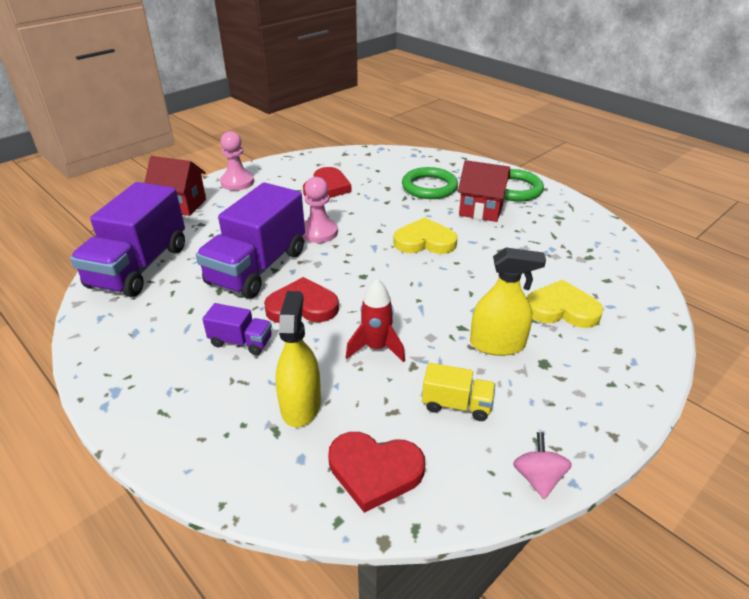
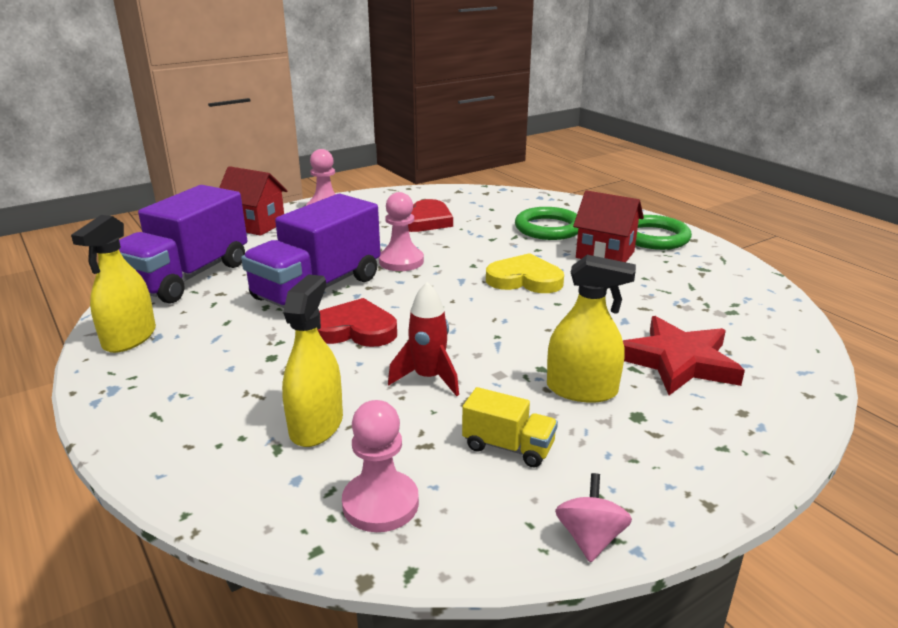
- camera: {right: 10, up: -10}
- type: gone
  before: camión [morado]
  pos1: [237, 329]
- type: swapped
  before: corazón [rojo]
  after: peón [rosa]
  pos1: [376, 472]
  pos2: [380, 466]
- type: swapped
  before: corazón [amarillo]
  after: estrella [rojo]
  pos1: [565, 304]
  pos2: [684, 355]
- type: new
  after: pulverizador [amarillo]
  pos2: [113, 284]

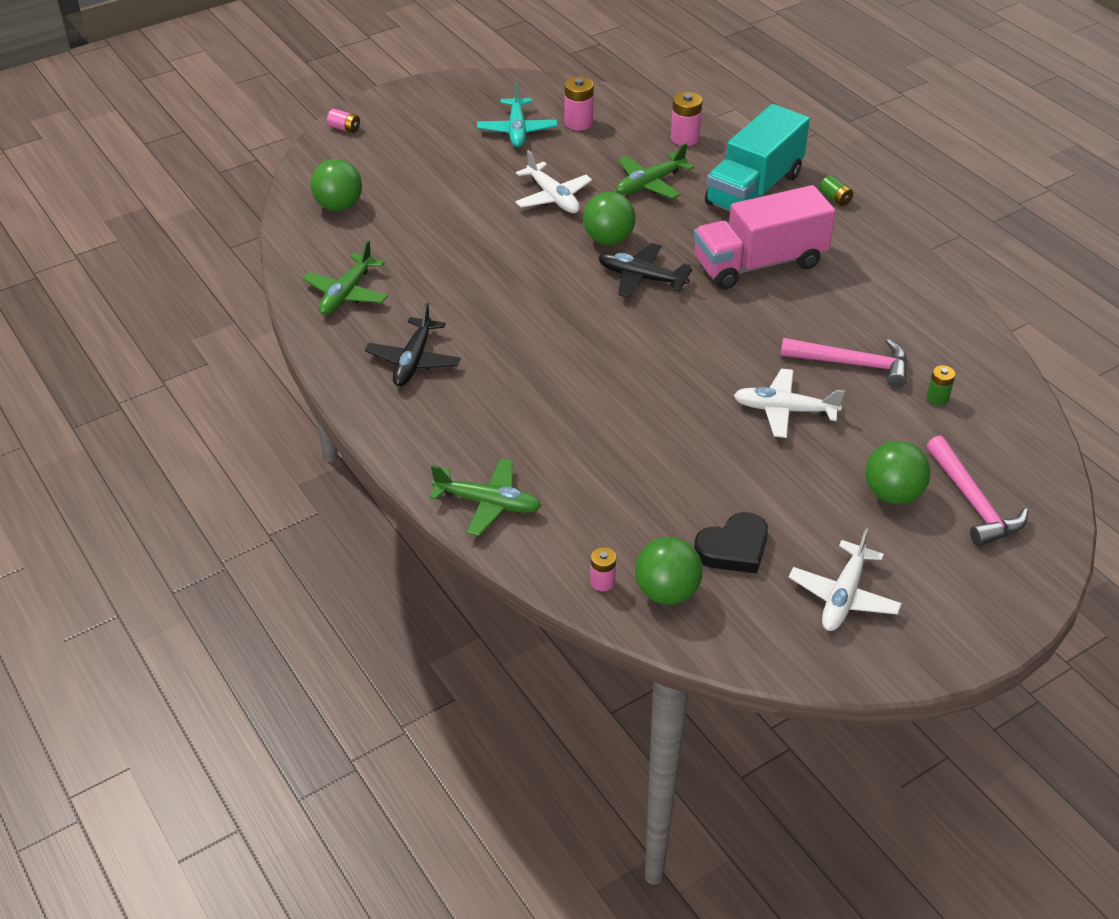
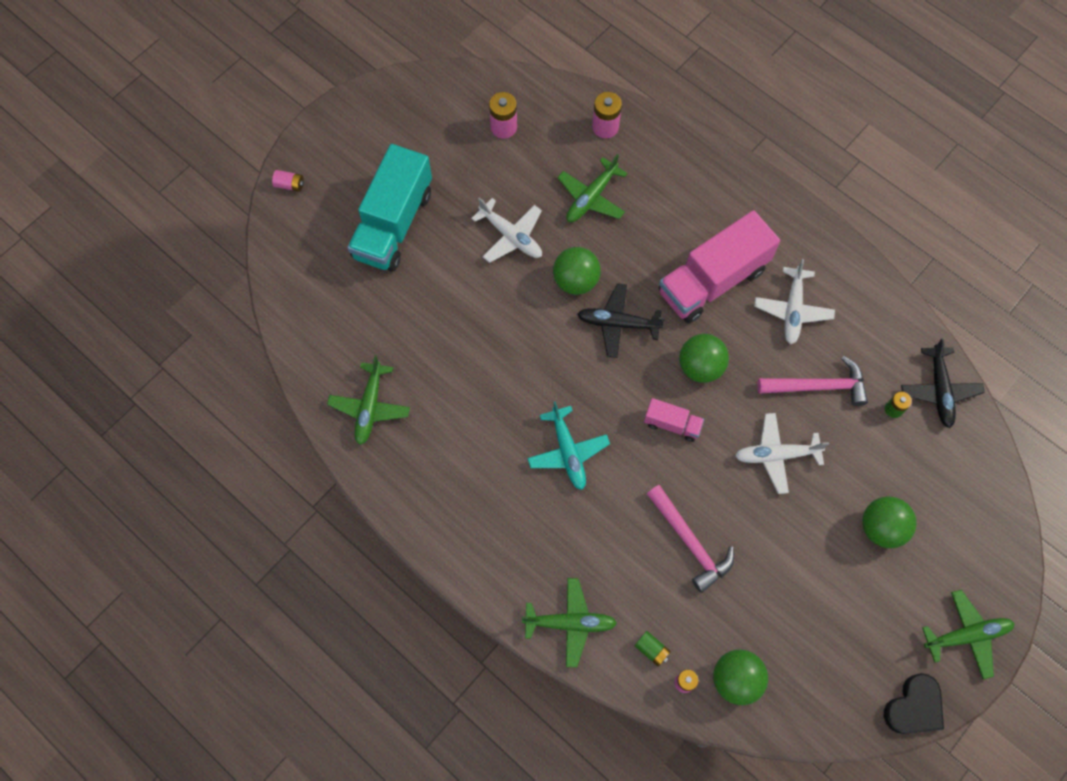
- camera: {right: -15, up: 25}
- type: shifted
  before: pelota [verde]
  pos1: [336, 185]
  pos2: [704, 358]
- type: shifted
  before: avión [negro]
  pos1: [413, 344]
  pos2: [943, 383]
- type: shifted
  before: avión [turquesa]
  pos1: [517, 115]
  pos2: [568, 445]
- type: shifted
  before: corazón [negro]
  pos1: [731, 542]
  pos2: [914, 703]
- type: shifted
  before: camión [turquesa]
  pos1: [757, 157]
  pos2: [389, 208]
- type: shifted
  before: avión [blanco]
  pos1: [845, 579]
  pos2: [794, 301]
- type: shifted
  before: pila [verde]
  pos1: [836, 190]
  pos2: [653, 649]
- type: shifted
  before: martillo [rosa]
  pos1: [977, 491]
  pos2: [690, 539]
- type: new
  after: camión [rosa]
  pos2: [674, 420]
- type: new
  after: avión [verde]
  pos2: [968, 634]

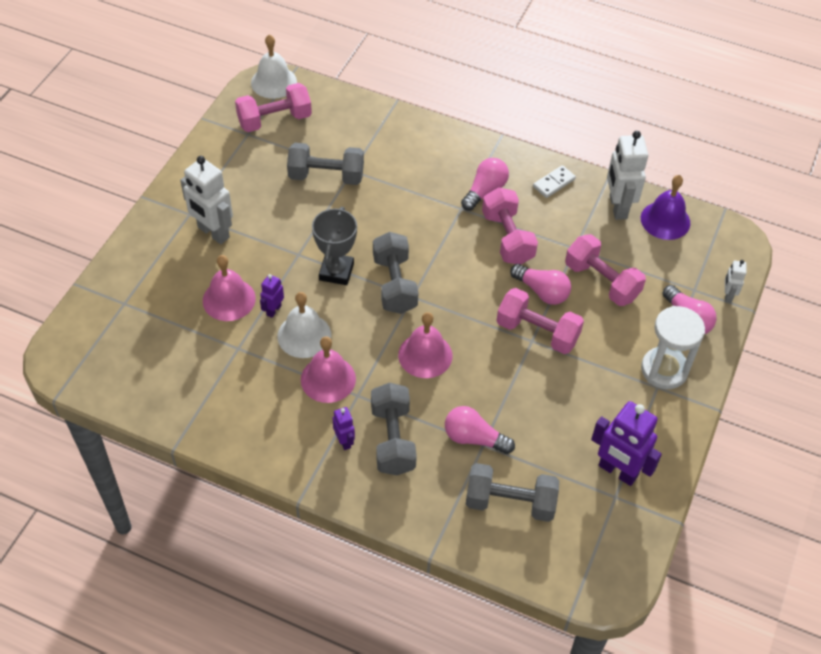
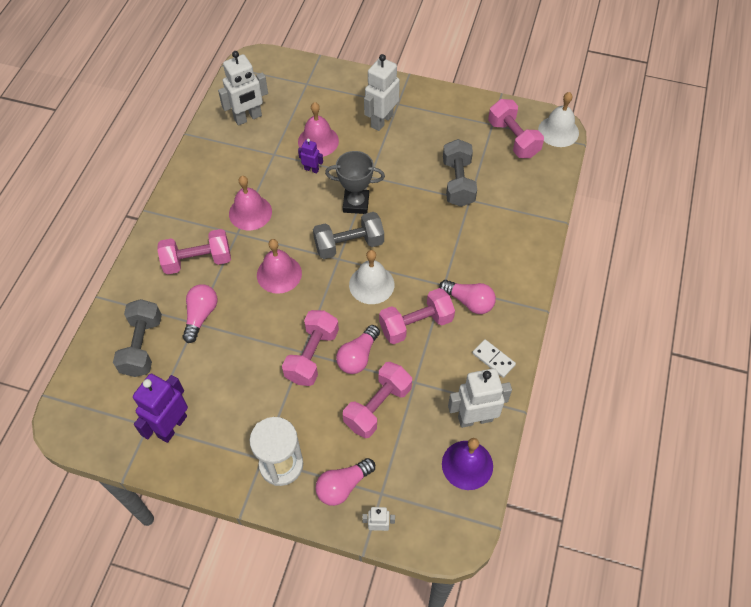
- camera: {right: 85, up: 5}
- type: shifted
  before: campana [blanco]
  pos1: [304, 325]
  pos2: [371, 277]
- type: gone
  before: robot [morado]
  pos1: [344, 428]
- type: repainted
  before: mancuerna [gris]
  after: mancuerna [rosa]
  pos1: [394, 429]
  pos2: [194, 252]
- type: new
  after: robot [blanco]
  pos2: [243, 88]

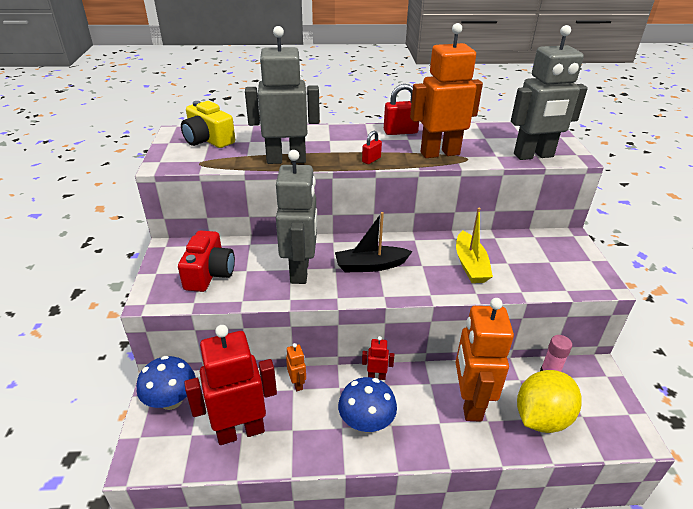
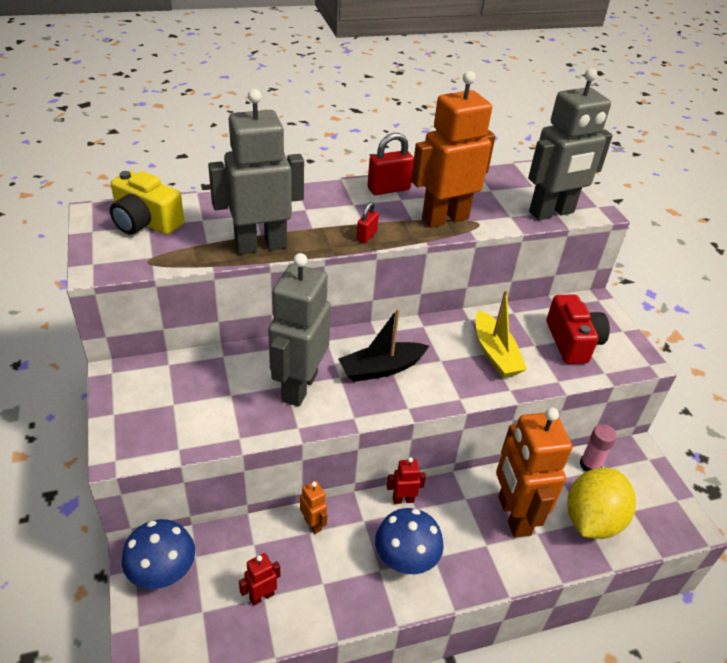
- camera: {right: -15, up: 5}
- type: shifted
  before: cámara [rojo]
  pos1: [206, 261]
  pos2: [578, 329]
- type: scaled
  before: robot [rojo]
  pos1: [230, 385]
  pos2: [259, 579]
  scale: 0.43
- type: rotated
  before: robot [gris]
  pos1: [296, 217]
  pos2: [299, 330]
  turn: -150

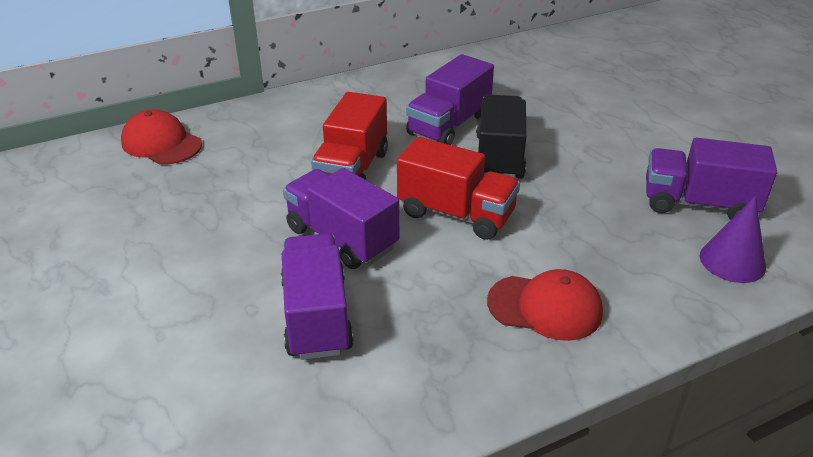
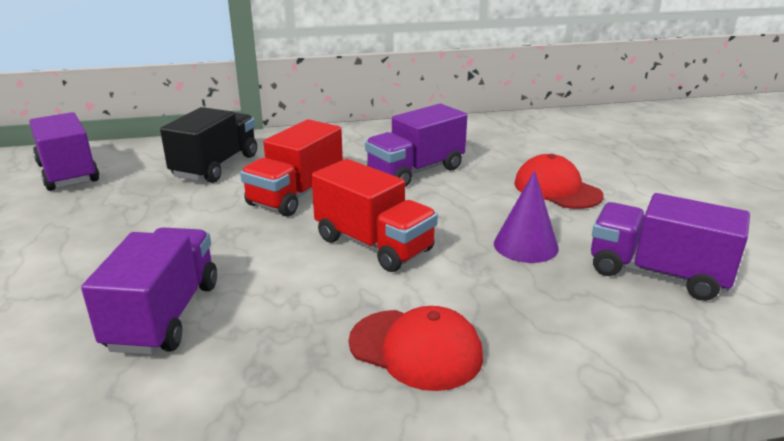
- camera: {right: 15, up: -10}
- type: shifted
  before: gorra [rojo]
  pos1: [161, 137]
  pos2: [559, 181]
- type: shifted
  before: camión [morado]
  pos1: [341, 218]
  pos2: [64, 151]
- type: shifted
  before: camión [negro]
  pos1: [501, 136]
  pos2: [208, 145]
- type: shifted
  before: cono [morado]
  pos1: [733, 239]
  pos2: [526, 216]

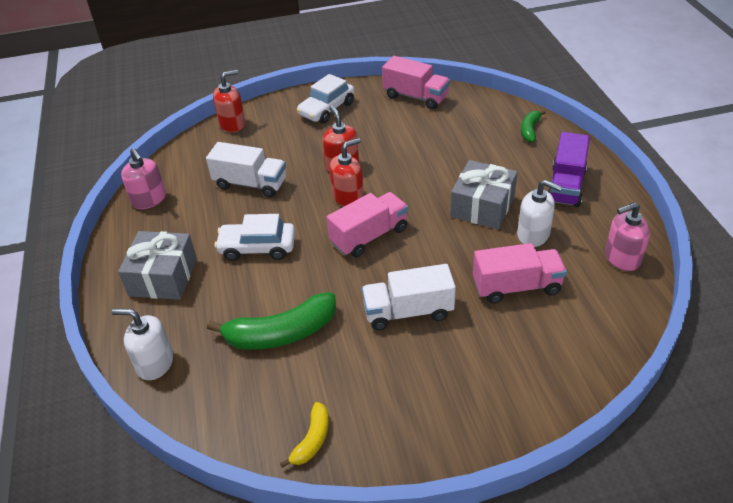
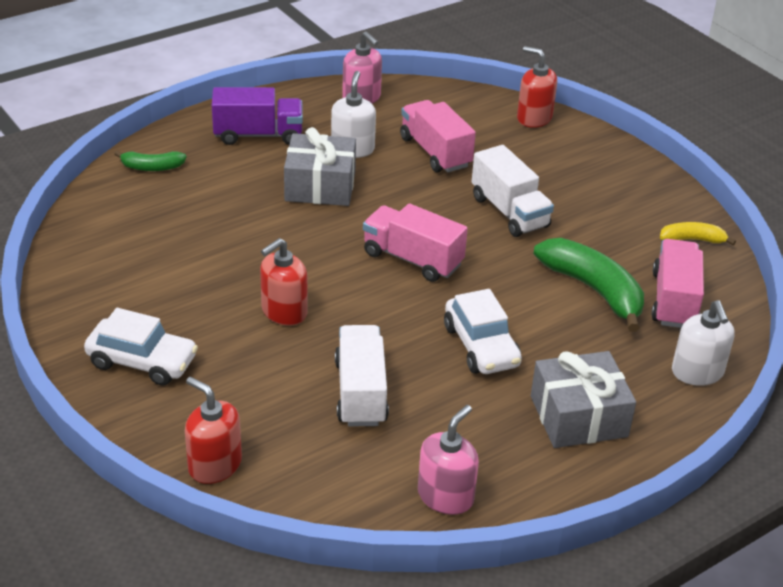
- camera: {right: -115, up: -5}
- type: shifted
  before: dispensador de jabón [rojo]
  pos1: [346, 172]
  pos2: [537, 87]
- type: shifted
  before: camión [rosa]
  pos1: [416, 83]
  pos2: [677, 283]

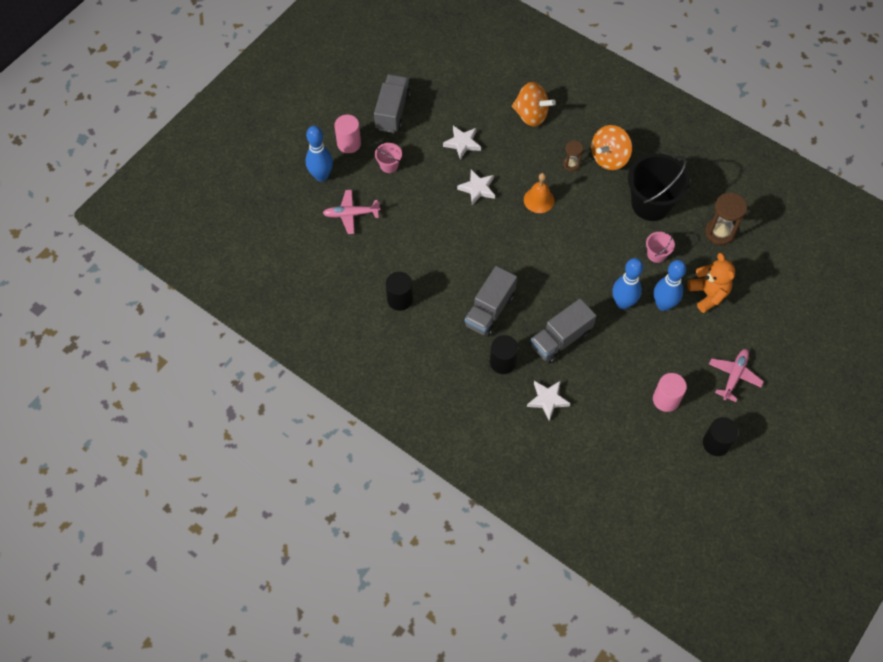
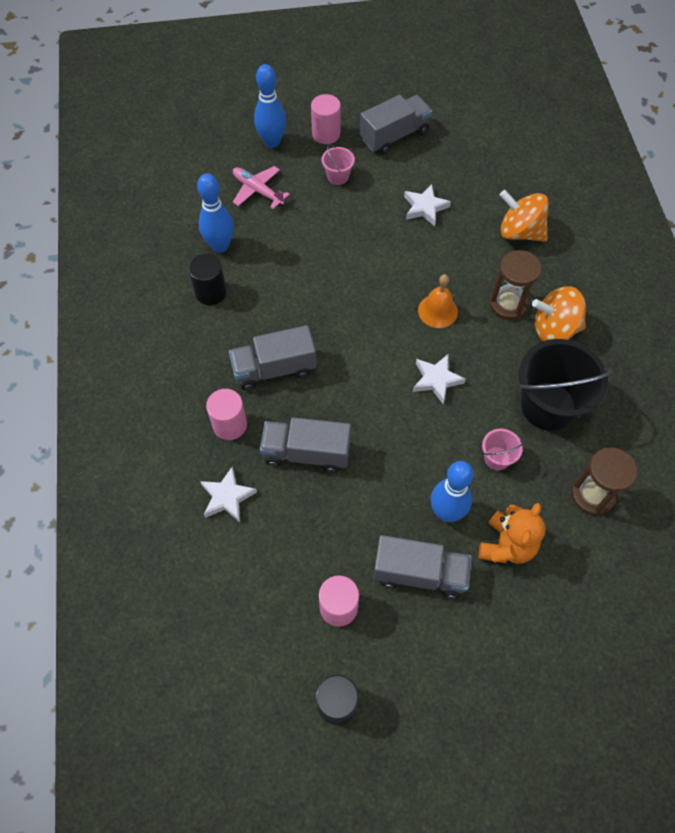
- camera: {right: 45, up: 0}
- type: shifted
  before: estrella [blanco]
  pos1: [476, 187]
  pos2: [439, 379]
- type: repainted
  before: cilindro [negro]
  after: cilindro [rosa]
  pos1: [504, 354]
  pos2: [226, 414]
- type: rotated
  before: peonza [naranja]
  pos1: [534, 104]
  pos2: [524, 216]
  turn: 135
- type: scaled
  before: reloj de arena [marrón]
  pos1: [573, 155]
  pos2: [516, 285]
  scale: 1.68
- type: shifted
  before: bolo [azul]
  pos1: [627, 283]
  pos2: [215, 213]
- type: gone
  before: avión [rosa]
  pos1: [736, 375]
- type: new
  after: camión [gris]
  pos2: [422, 567]

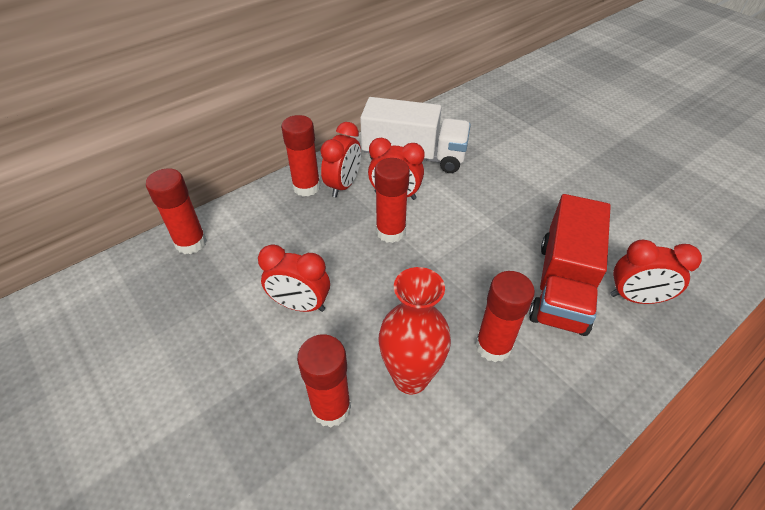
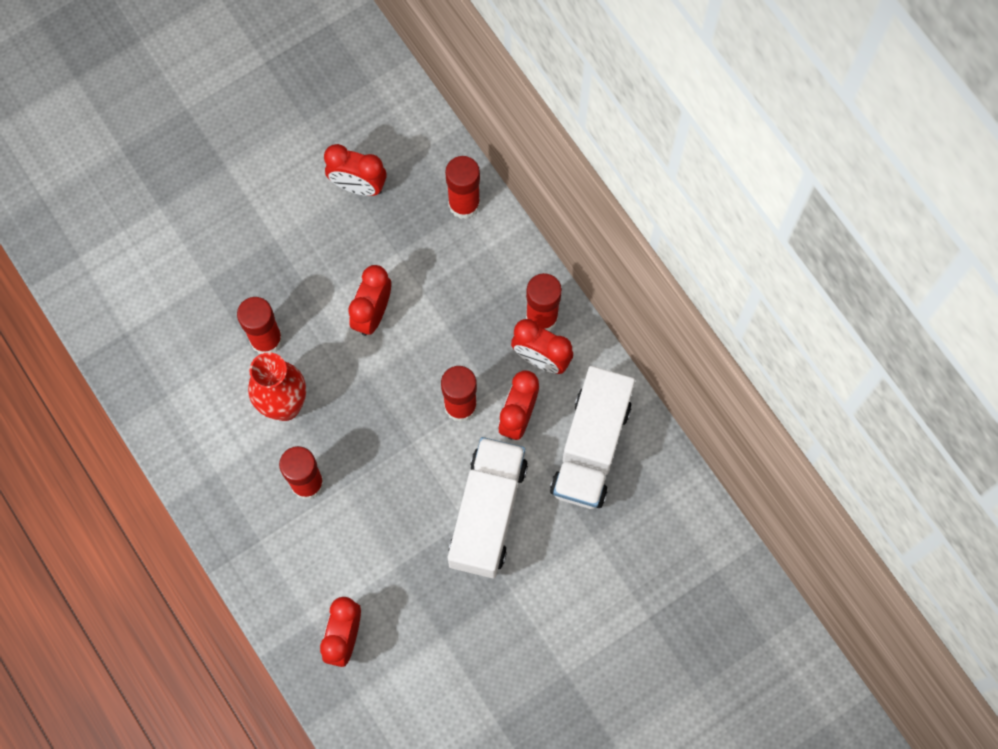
- camera: {right: 95, up: 25}
- type: gone
  before: camión [rojo]
  pos1: [570, 265]
- type: new
  after: despertador [rojo]
  pos2: [355, 170]
- type: new
  after: camión [blanco]
  pos2: [488, 507]

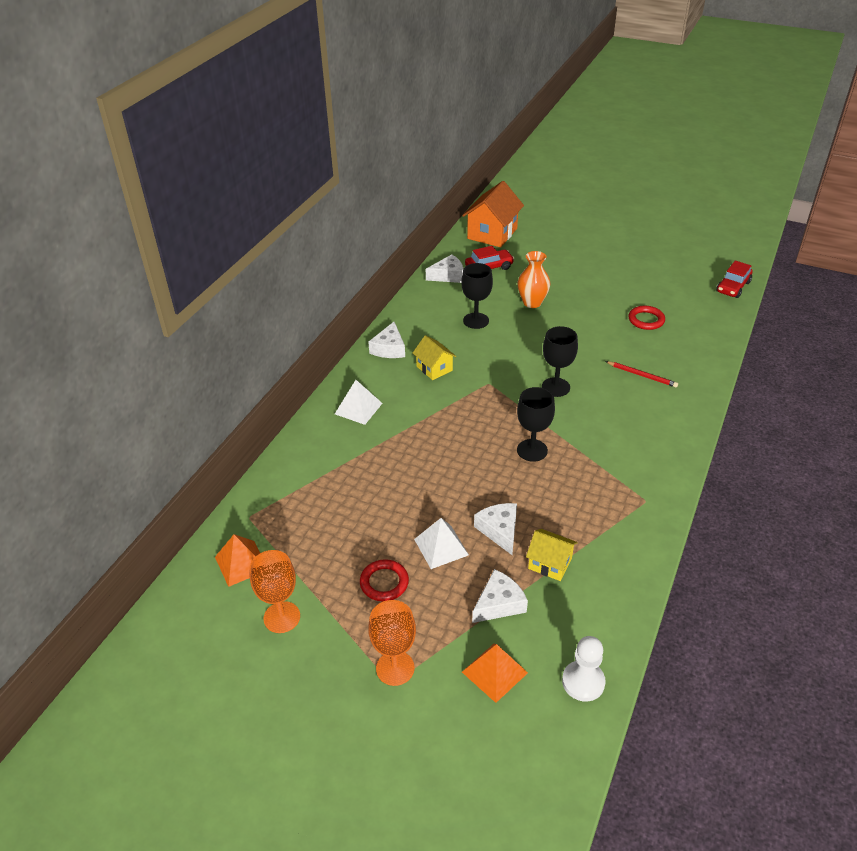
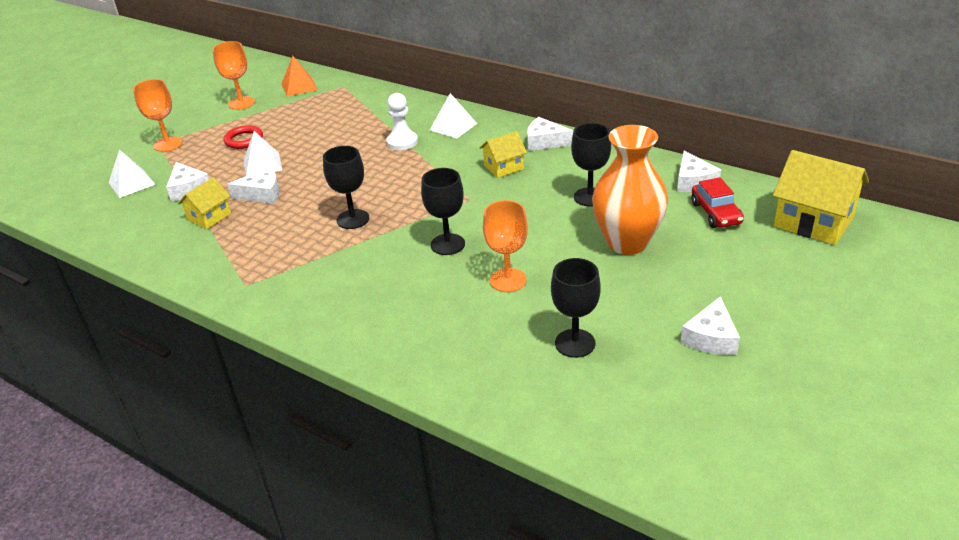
- camera: {right: 100, up: -5}
- type: repainted
  before: casa [naranja]
  after: casa [amarillo]
  pos1: [493, 214]
  pos2: [821, 197]
- type: repainted
  before: pirámide [naranja]
  after: pirámide [blanco]
  pos1: [495, 673]
  pos2: [132, 173]
- type: scaled
  before: florero [naranja]
  pos1: [533, 279]
  pos2: [630, 190]
  scale: 1.61
- type: shifted
  before: peón [blanco]
  pos1: [584, 669]
  pos2: [402, 121]
- type: gone
  before: lápiz [rojo]
  pos1: [641, 374]
- type: swapped
  before: anillo [rojo]
  after: copa [negro]
  pos1: [647, 318]
  pos2: [576, 308]
- type: gone
  before: coche [rojo]
  pos1: [734, 279]
- type: new
  after: copa [naranja]
  pos2: [505, 246]
- type: new
  after: queso [blanco]
  pos2: [710, 325]

